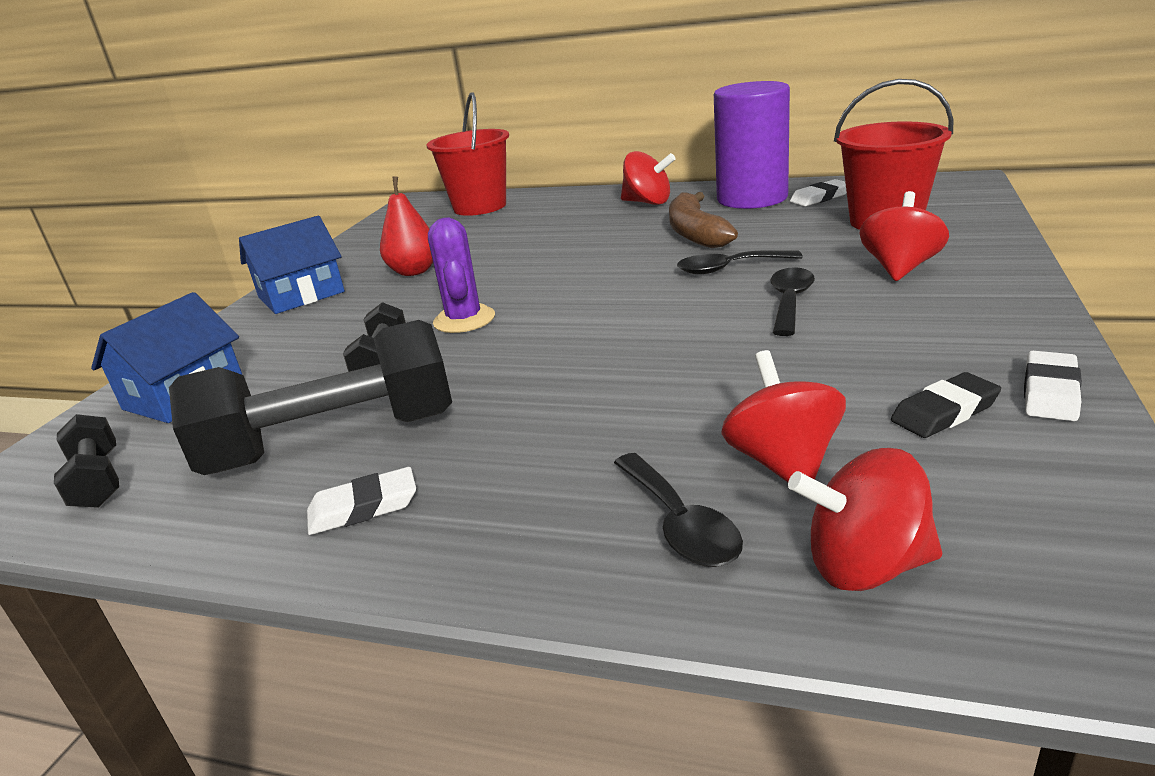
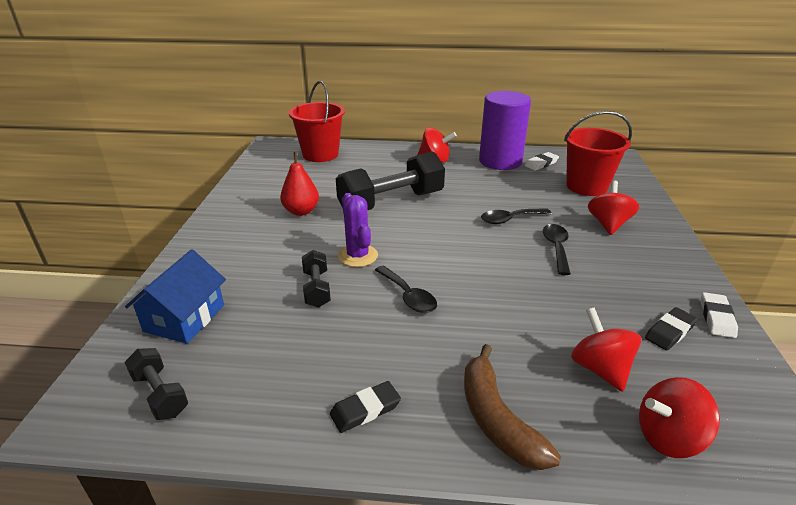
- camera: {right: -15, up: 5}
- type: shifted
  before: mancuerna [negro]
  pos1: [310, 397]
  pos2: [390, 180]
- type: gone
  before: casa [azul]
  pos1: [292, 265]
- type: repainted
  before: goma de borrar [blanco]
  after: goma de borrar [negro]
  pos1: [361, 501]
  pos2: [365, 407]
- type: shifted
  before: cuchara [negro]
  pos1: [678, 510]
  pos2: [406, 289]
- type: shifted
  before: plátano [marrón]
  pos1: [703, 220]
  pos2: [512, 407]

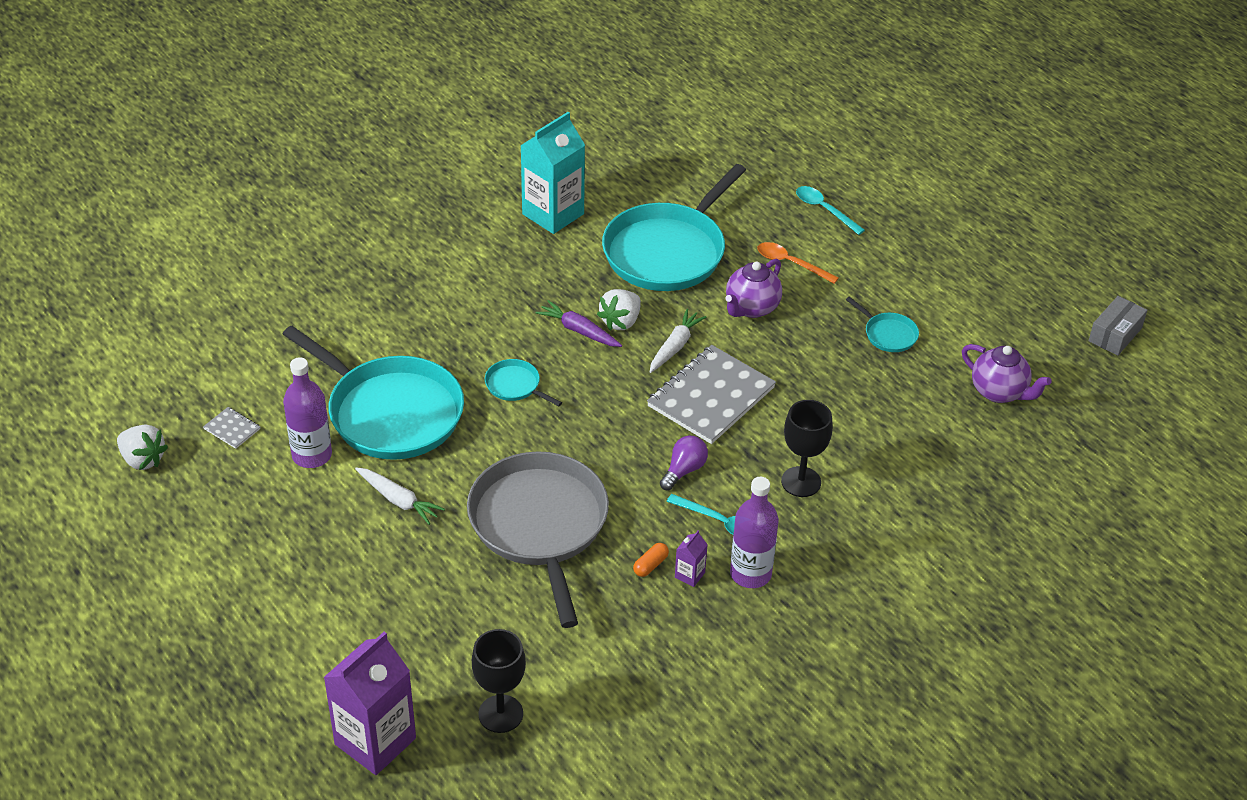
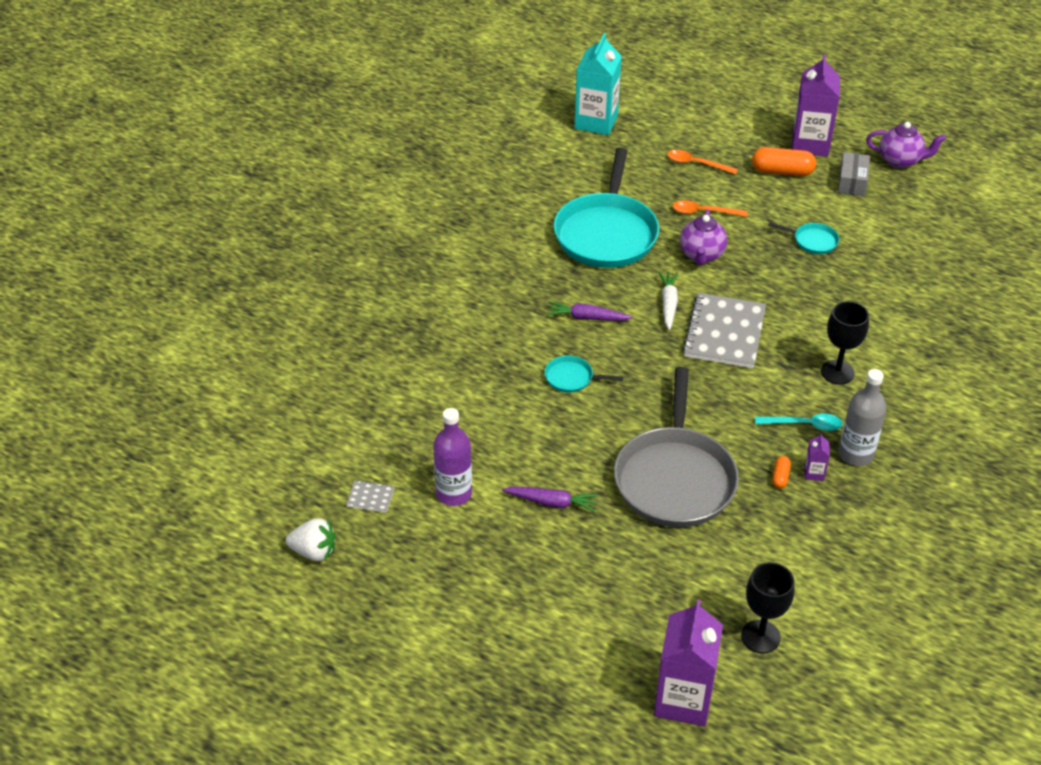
- camera: {right: -25, up: 0}
- type: gone
  before: sartén [turquesa]
  pos1: [373, 393]
- type: repainted
  before: zanahoria [blanco]
  after: zanahoria [morado]
  pos1: [400, 496]
  pos2: [550, 499]
- type: rotated
  before: sartén [gris]
  pos1: [538, 539]
  pos2: [676, 447]
  turn: -135
- type: shifted
  before: cartón de leche [turquesa]
  pos1: [552, 173]
  pos2: [598, 84]
- type: gone
  before: fresa [blanco]
  pos1: [619, 309]
- type: gone
  before: bombilla [morado]
  pos1: [684, 463]
- type: repainted
  before: botella [morado]
  after: botella [gris]
  pos1: [754, 532]
  pos2: [862, 417]
- type: repainted
  before: cuchara [turquesa]
  after: cuchara [naranja]
  pos1: [830, 210]
  pos2: [702, 162]
- type: shifted
  before: tetera [morado]
  pos1: [1007, 373]
  pos2: [906, 145]
- type: shifted
  before: caja [gris]
  pos1: [1118, 326]
  pos2: [854, 174]
- type: new
  after: cápsula [naranja]
  pos2: [784, 161]
- type: new
  after: cartón de leche [morado]
  pos2: [816, 105]

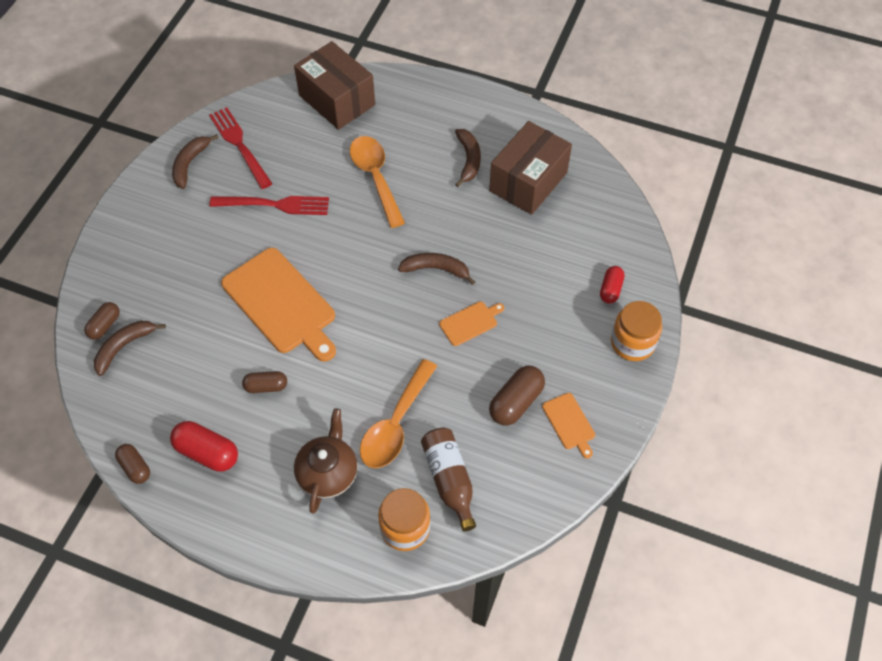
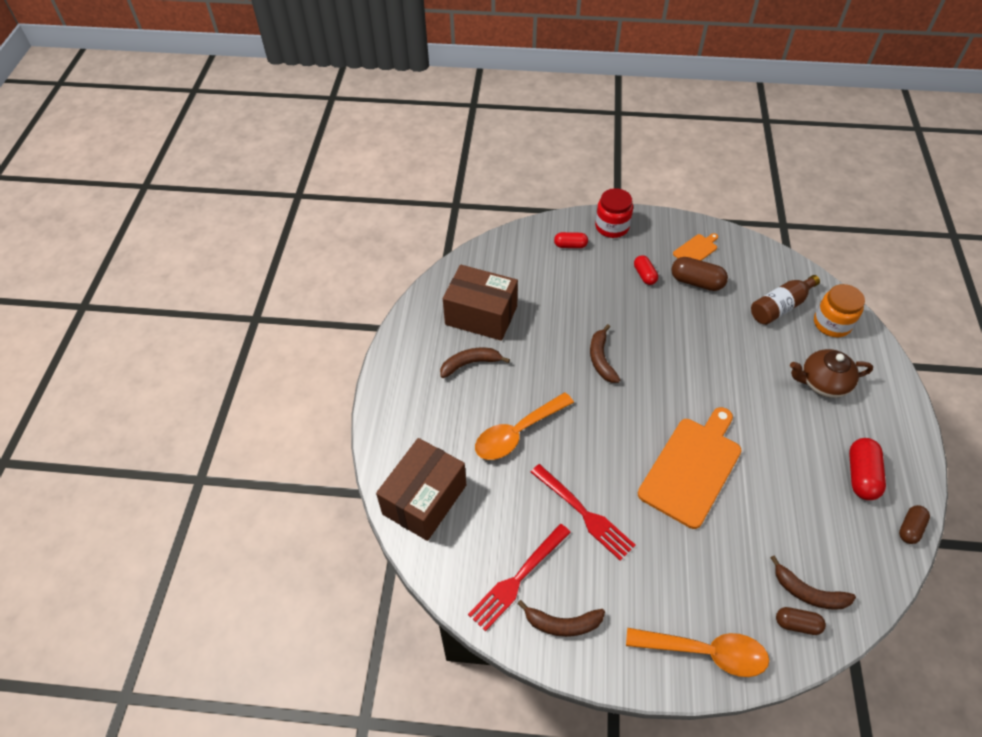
- camera: {right: -105, up: -5}
- type: rotated
  before: tenedor [rojo]
  pos1: [269, 205]
  pos2: [583, 512]
  turn: 150
- type: gone
  before: cápsula [marrón]
  pos1: [264, 382]
- type: shifted
  before: cuchara [naranja]
  pos1: [398, 413]
  pos2: [697, 652]
- type: gone
  before: tabla de cortar [naranja]
  pos1: [471, 323]
- type: repainted
  before: tarro [naranja]
  after: tarro [rojo]
  pos1: [636, 331]
  pos2: [614, 213]
- type: new
  after: cápsula [rojo]
  pos2: [646, 270]

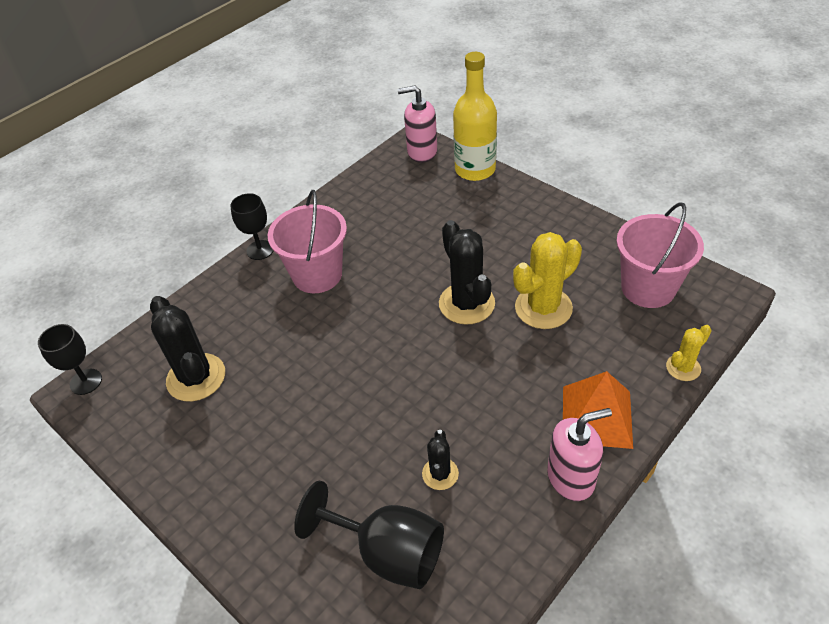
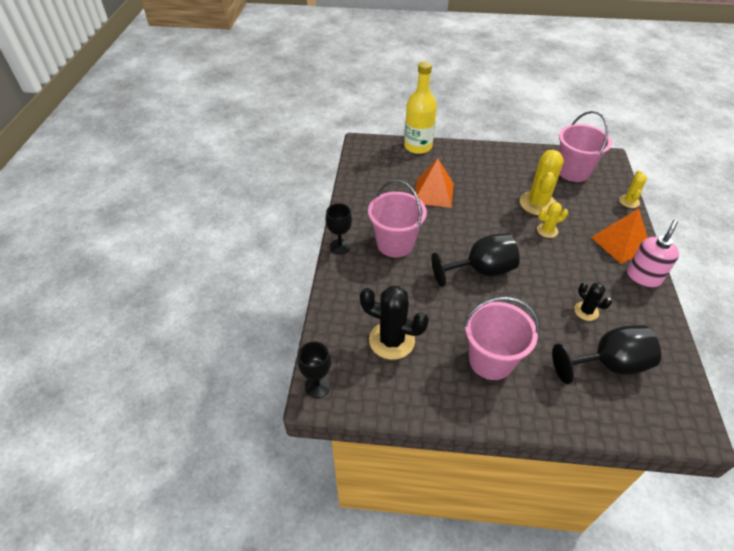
- camera: {right: -40, up: 0}
- type: gone
  before: dispensador de jabón [rosa]
  pos1: [417, 124]
- type: gone
  before: cactus [negro]
  pos1: [467, 272]
- type: new
  after: pirámide [naranja]
  pos2: [434, 183]
- type: new
  after: copa [negro]
  pos2: [476, 260]
- type: new
  after: balde [rosa]
  pos2: [501, 338]
- type: new
  after: cactus [amarillo]
  pos2: [552, 220]

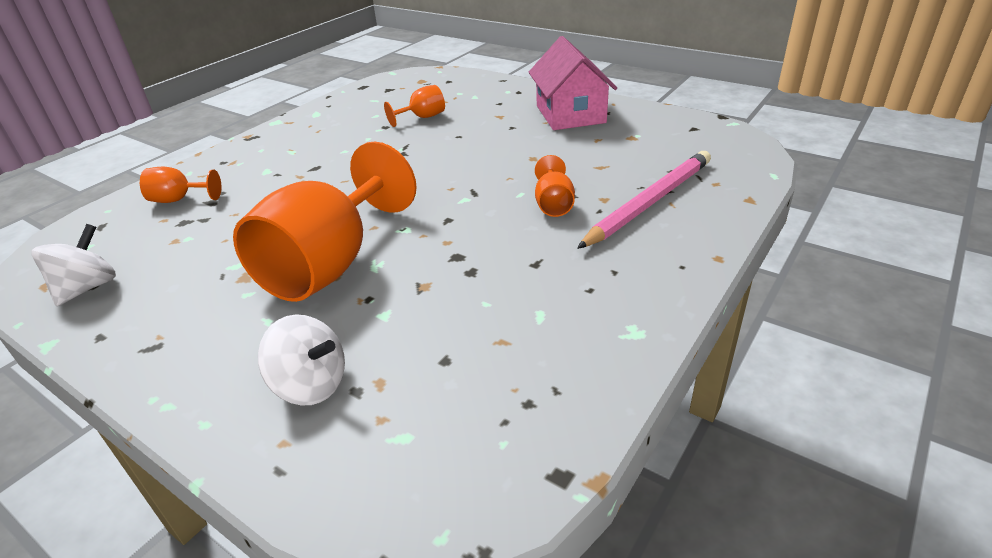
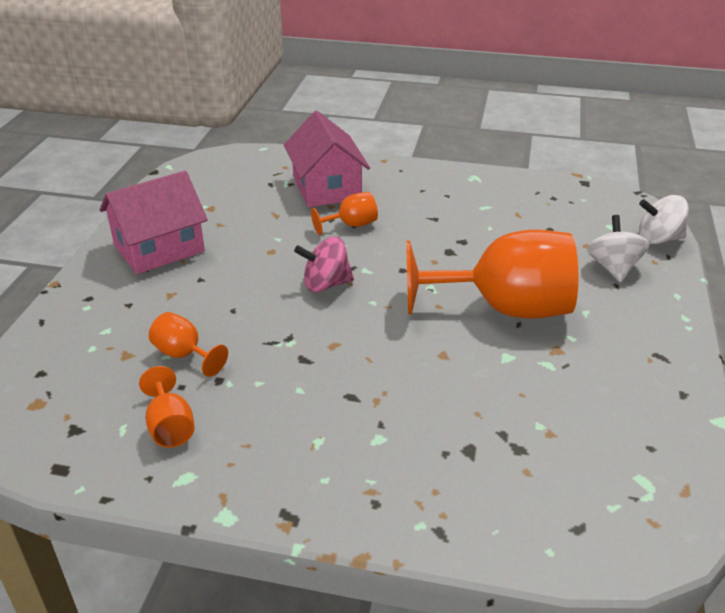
- camera: {right: -115, up: 0}
- type: shifted
  before: peonza [blanco]
  pos1: [74, 265]
  pos2: [664, 219]
- type: shifted
  before: copa [naranja]
  pos1: [180, 185]
  pos2: [167, 407]
- type: swapped
  before: lápiz [rosa]
  after: casa [rosa]
  pos1: [644, 200]
  pos2: [327, 159]
- type: new
  after: peonza [rosa]
  pos2: [324, 264]

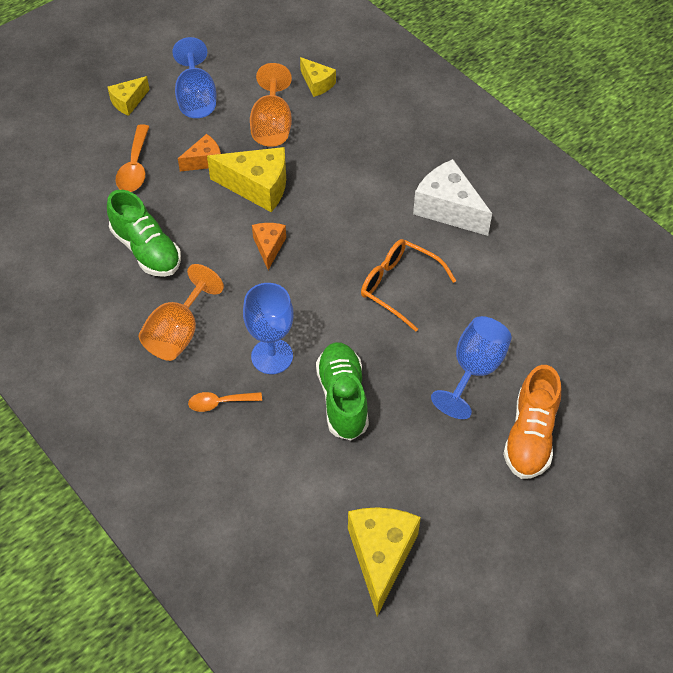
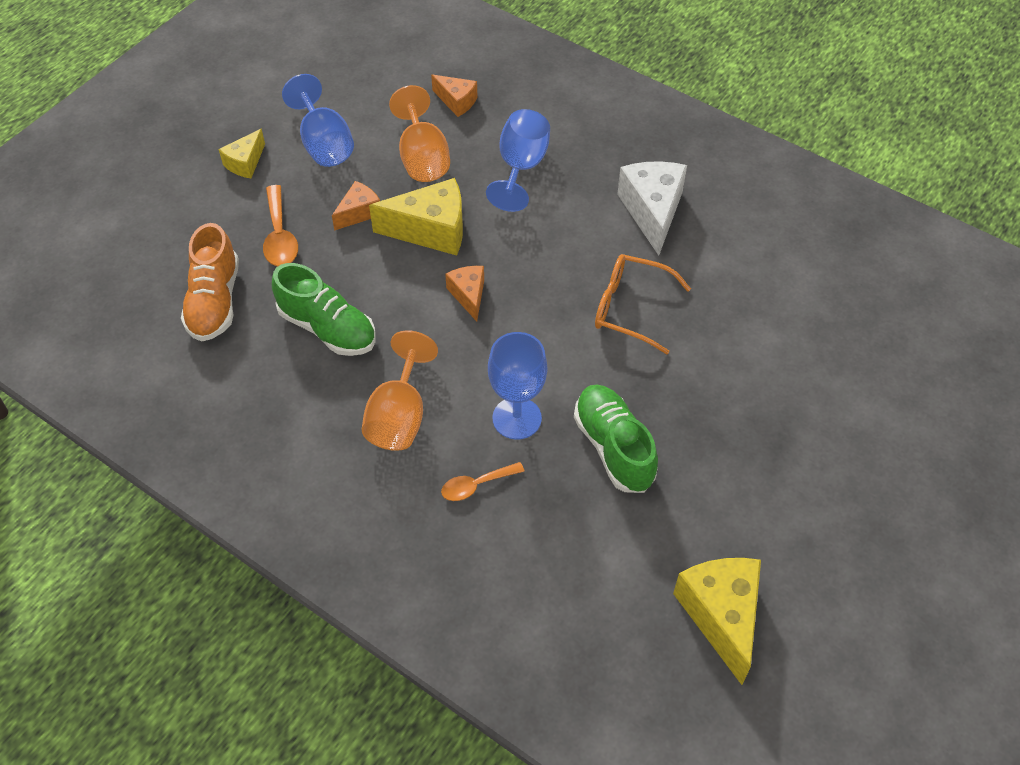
- camera: {right: -15, up: 0}
- type: repainted
  before: queso [amarillo]
  after: queso [naranja]
  pos1: [318, 77]
  pos2: [454, 96]
- type: rotated
  before: queso [blanco]
  pos1: [452, 197]
  pos2: [652, 208]
  turn: 60
- type: shifted
  before: copa [azul]
  pos1: [471, 367]
  pos2: [518, 160]
- type: shifted
  before: zapato [naranja]
  pos1: [532, 422]
  pos2: [210, 282]

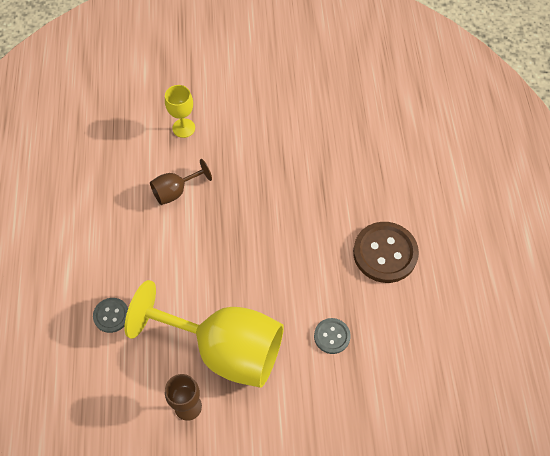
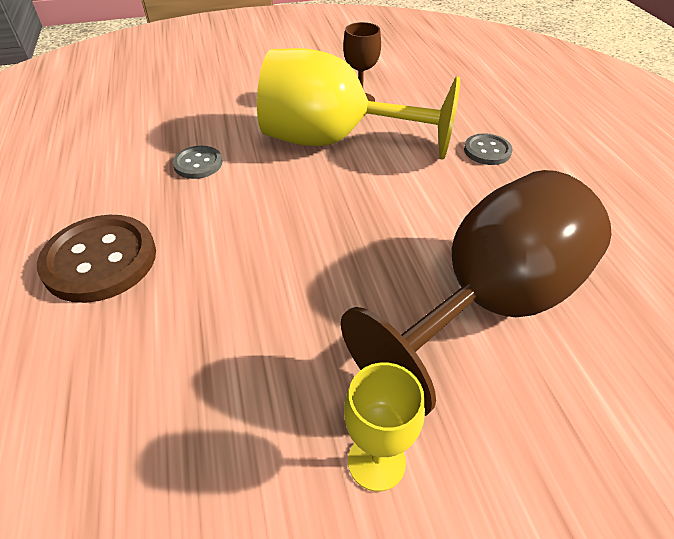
- camera: {right: 170, up: -15}
- type: scaled
  before: copa [marrón]
  pos1: [181, 182]
  pos2: [476, 293]
  scale: 2.24
- type: shifted
  before: copa [amarillo]
  pos1: [180, 111]
  pos2: [384, 427]

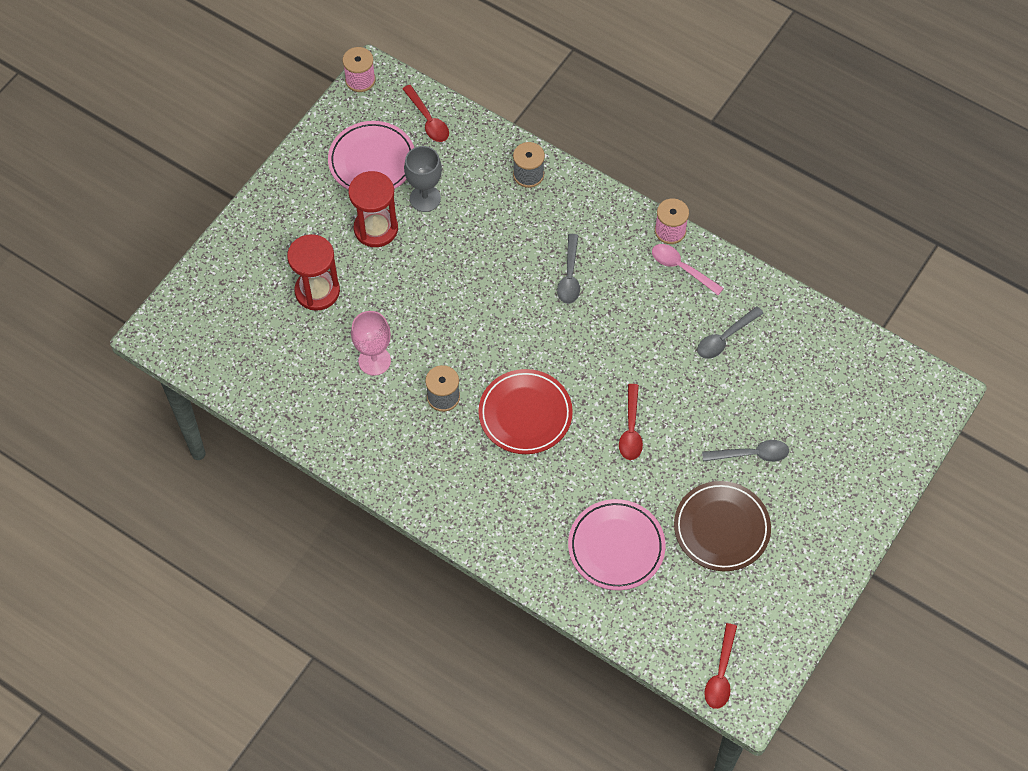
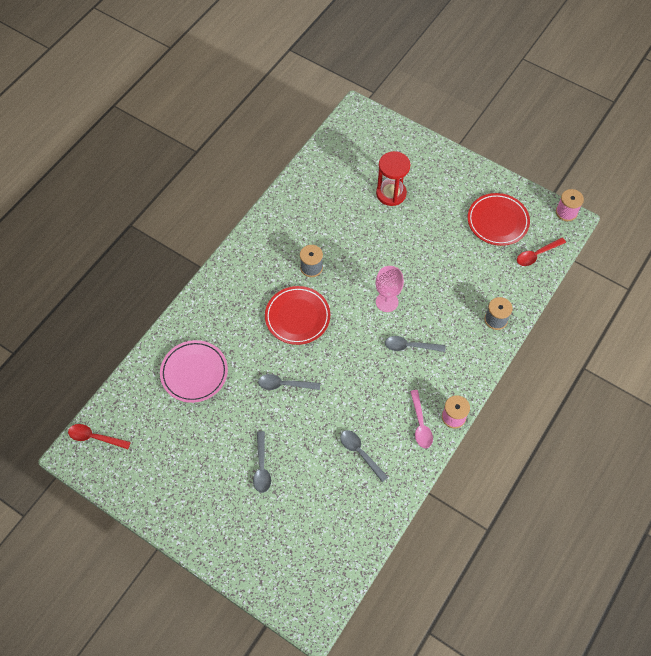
- camera: {right: 90, up: 0}
- type: repainted
  before: plato [rosa]
  after: plato [rojo]
  pos1: [371, 155]
  pos2: [499, 219]
- type: gone
  before: reloj de arena [rojo]
  pos1: [373, 209]
- type: shifted
  before: copa [rosa]
  pos1: [371, 343]
  pos2: [389, 289]
- type: gone
  before: copa [gris]
  pos1: [423, 179]
- type: repainted
  before: cuchara [rojo]
  after: cuchara [gris]
  pos1: [631, 422]
  pos2: [289, 382]
- type: rotated
  before: cuchara [rosa]
  pos1: [688, 269]
  pos2: [421, 419]
  turn: 135
- type: gone
  before: plato [marrón]
  pos1: [722, 526]

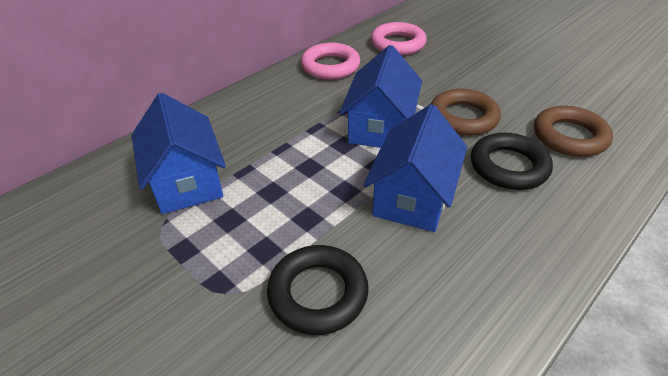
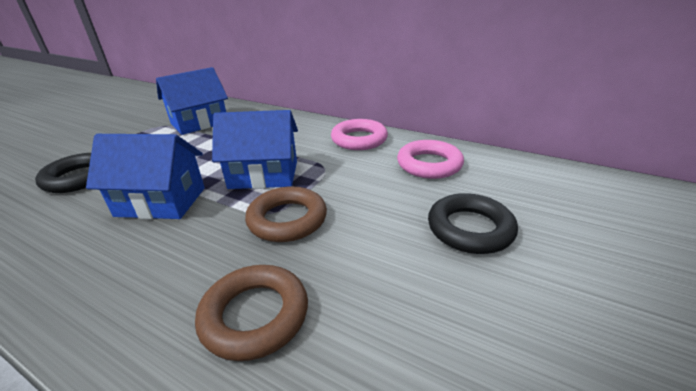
- camera: {right: 75, up: -10}
- type: shifted
  before: anillo [negro]
  pos1: [512, 161]
  pos2: [473, 223]

